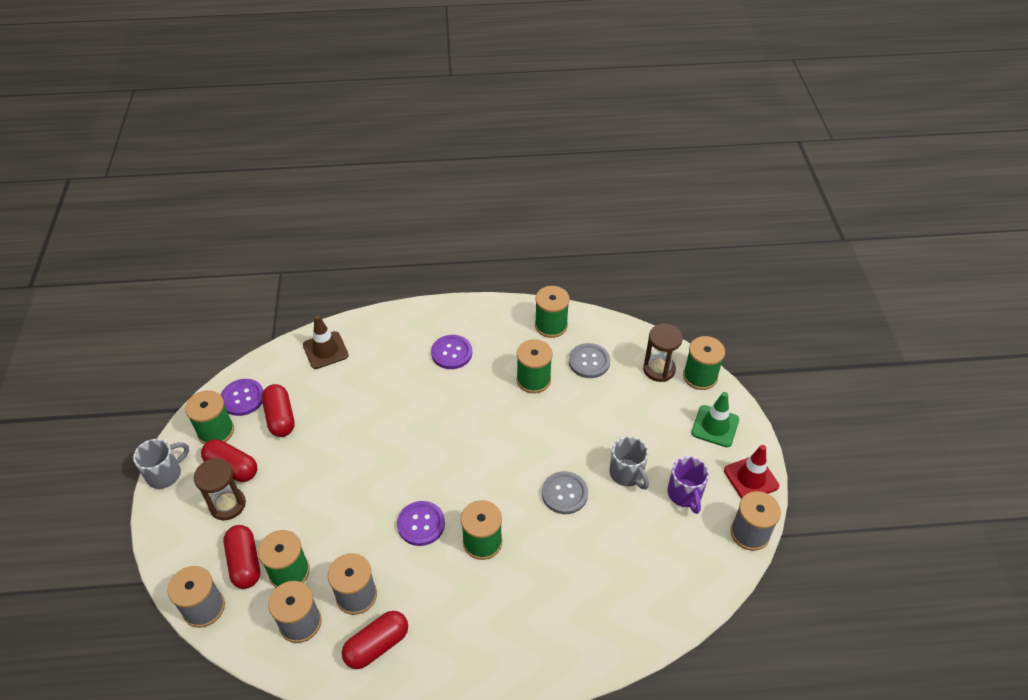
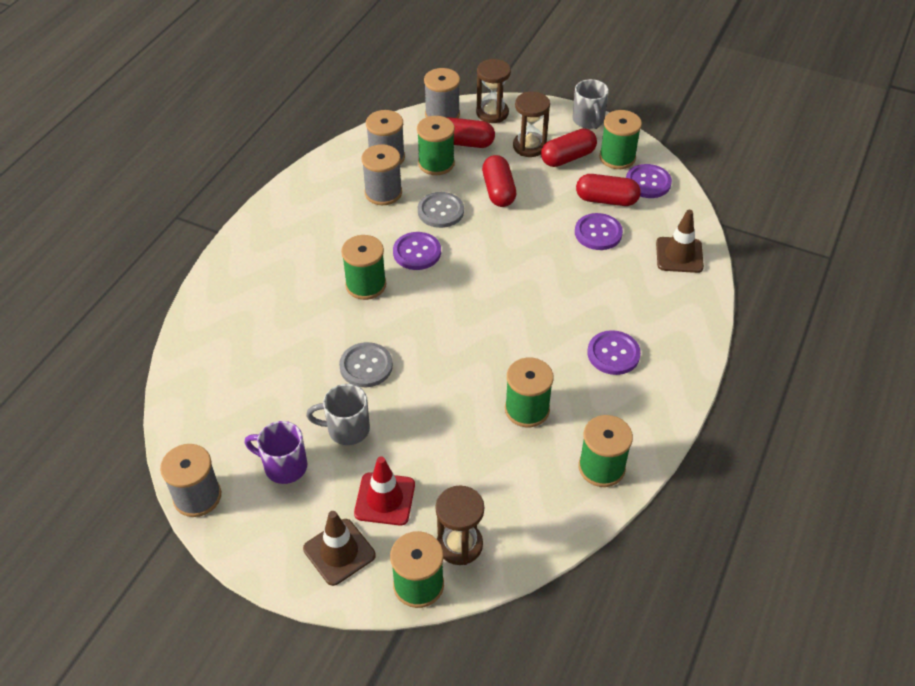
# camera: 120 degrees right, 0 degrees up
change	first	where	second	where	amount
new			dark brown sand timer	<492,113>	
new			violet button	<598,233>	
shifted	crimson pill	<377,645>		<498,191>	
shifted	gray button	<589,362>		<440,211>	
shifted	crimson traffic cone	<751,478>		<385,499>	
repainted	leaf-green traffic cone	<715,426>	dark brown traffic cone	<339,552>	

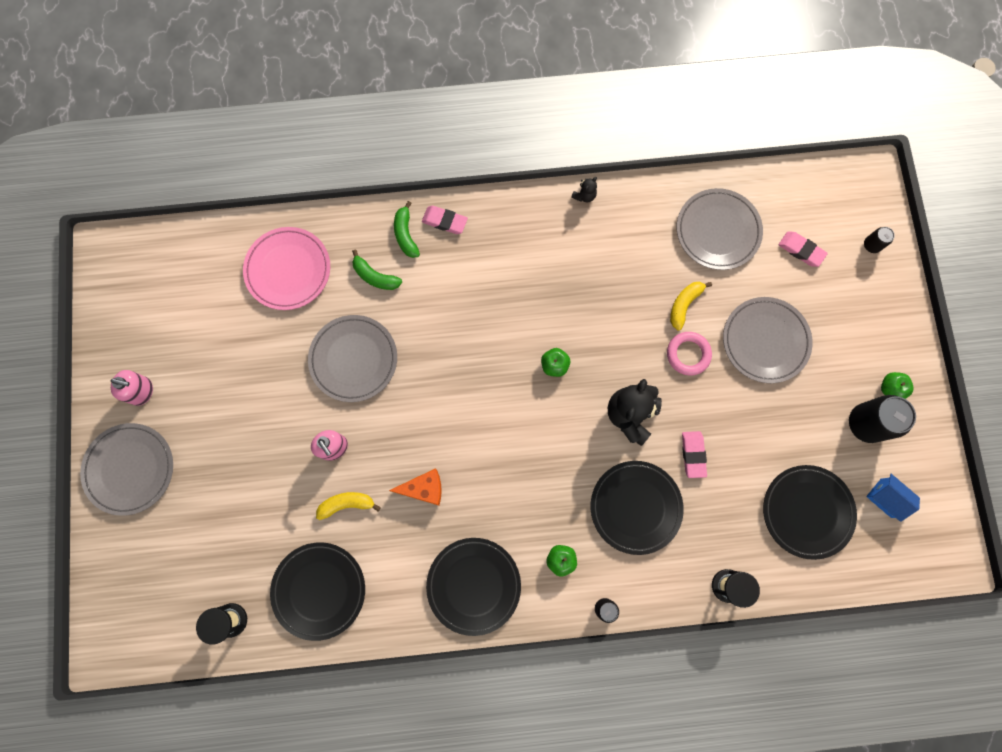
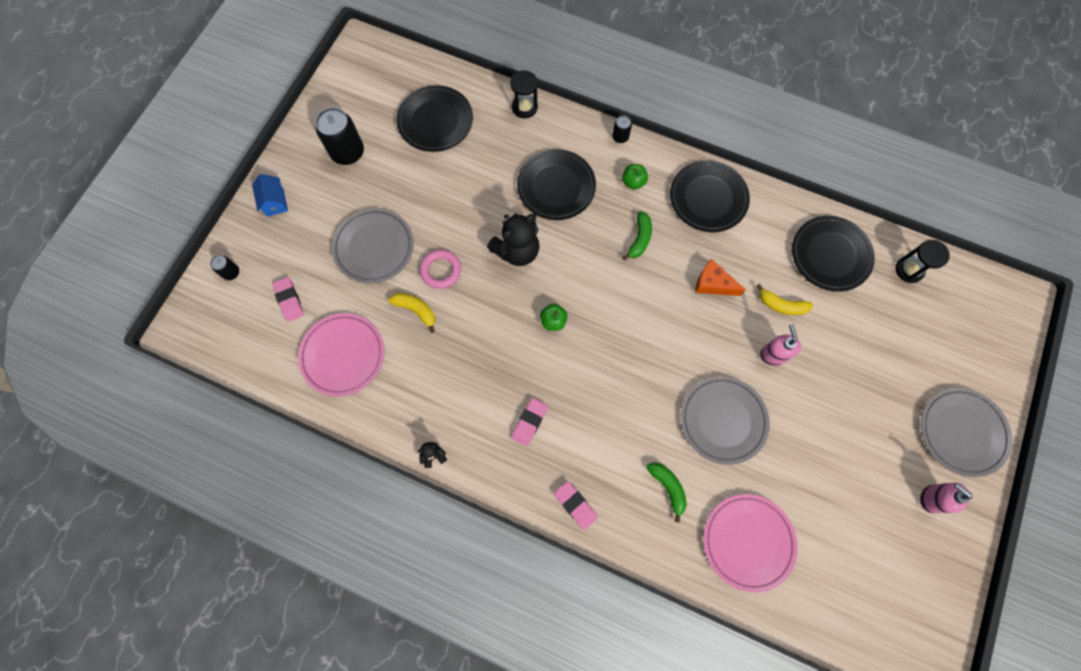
# camera: 150 degrees left, 5 degrees down
change	first	where	second	where	amount
gone	leaf-green toy apple	<890,388>			
shifted	leaf-green banana fruit	<406,235>		<639,239>	
shifted	pink eraser	<693,454>		<529,422>	
shifted	cobalt house	<885,498>		<275,202>	
repainted	gray flat dish	<717,231>	pink flat dish	<343,355>	
rotated	bright yellow banana fruit	<684,305>		<416,310>	120 degrees counterclockwise

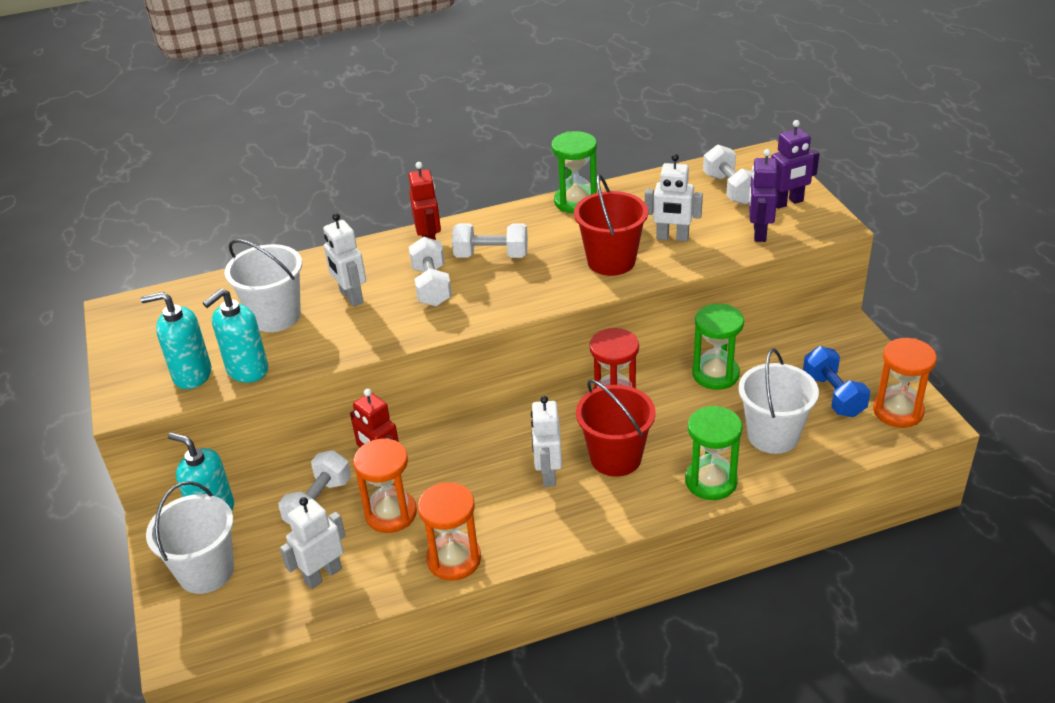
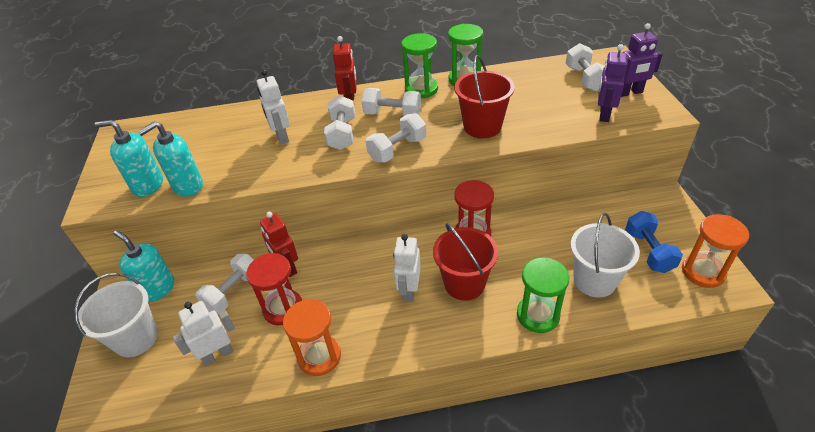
# camera: 10 degrees right, 5 degrees up
change	first	where	second	where	amount
gone	pure white bucket	<275,316>			
gone	pure white robot figure	<672,237>			
new			pure white hand weight	<397,150>	
shifted	leaf-green sand timer	<715,374>		<421,89>	
repainted	bright orange sand timer	<391,513>	crimson sand timer	<283,308>	

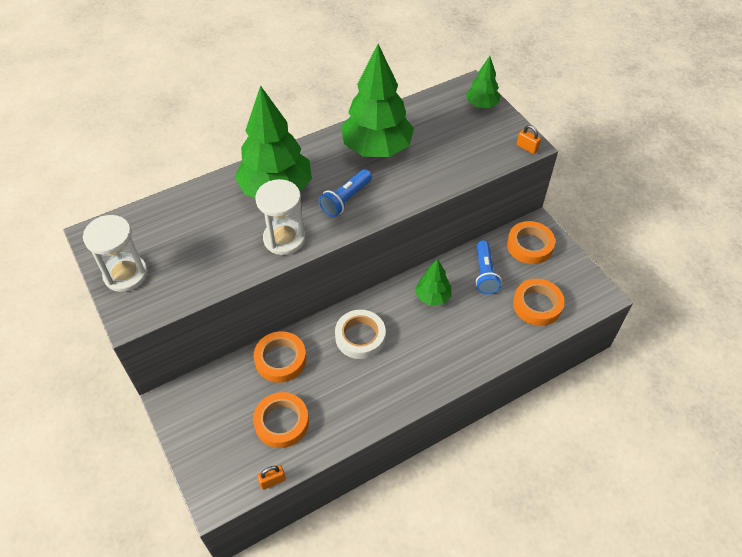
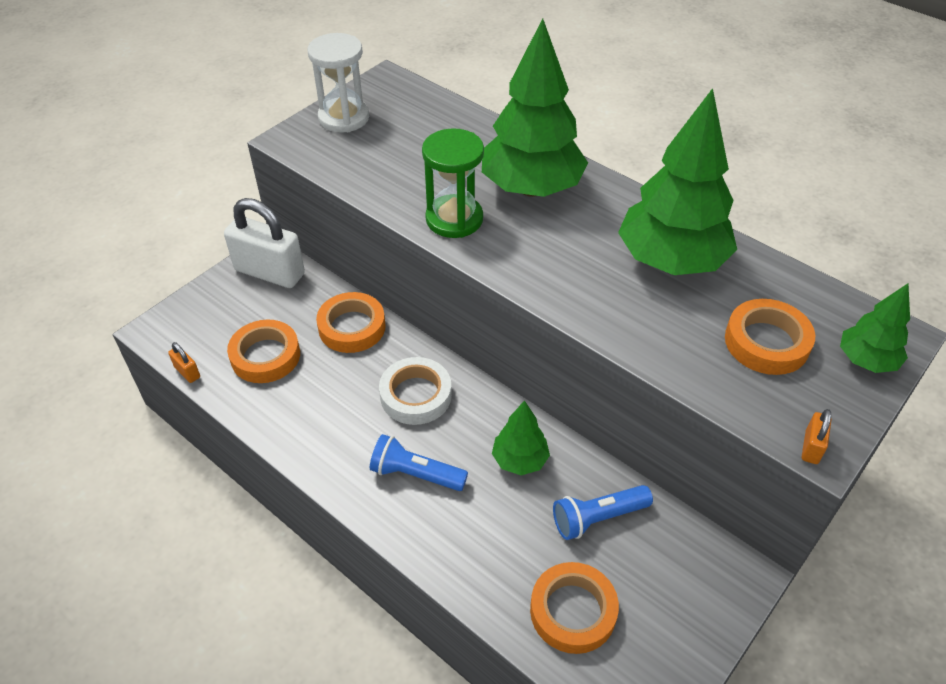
# camera: 70 degrees right, 5 degrees down
change	first	where	second	where	amount
new			pure white lock	<269,272>	
shifted	cobalt pocket torch	<346,200>		<415,474>	
shifted	bright orange tape	<529,245>		<766,342>	
repainted	pure white sand timer	<284,239>	leaf-green sand timer	<454,219>	

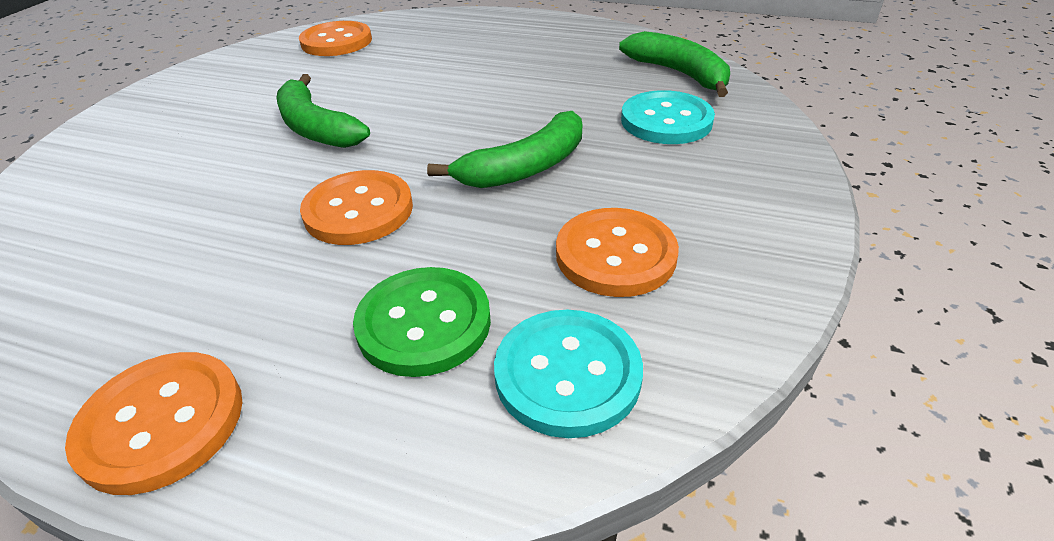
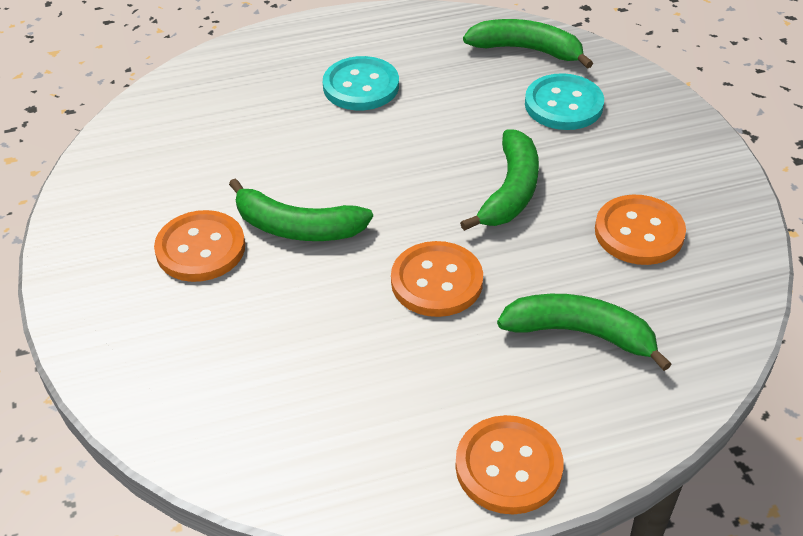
# camera: 35 degrees left, 5 degrees up
change	first	where	second	where	amount
shifted	bright orange button	<336,42>		<200,248>	
shifted	turquoise button	<567,374>		<361,86>	
swapped	leaf-green button	<424,323>	leaf-green banana fruit	<580,333>	

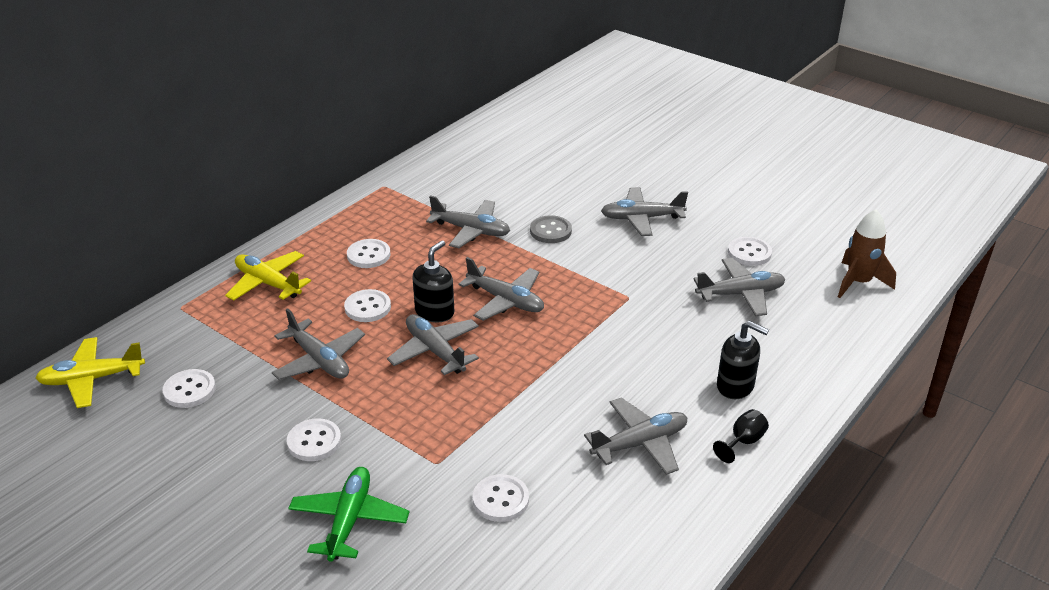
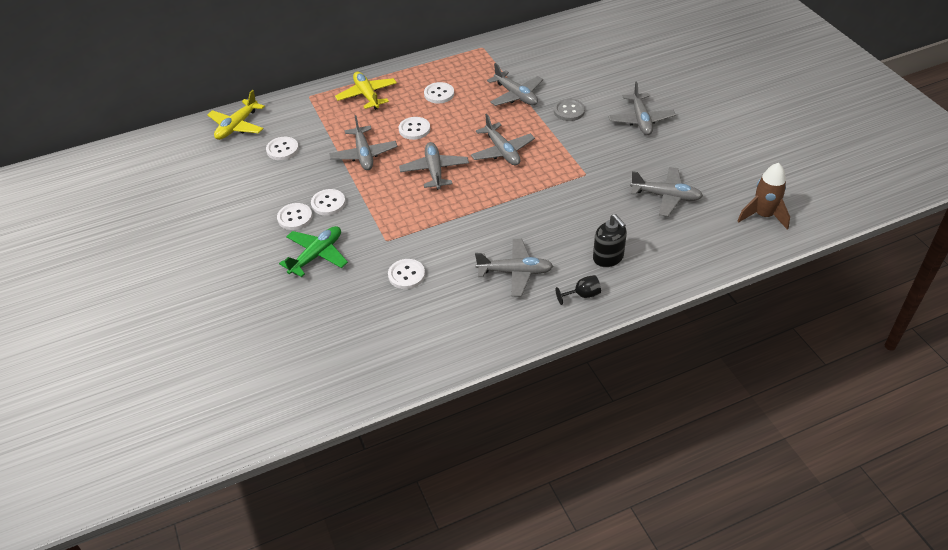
# camera: 30 degrees right, 10 degrees up
change	first	where	second	where	amount
gone	ebony pump bottle	<435,312>			
shifted	pure white button	<749,253>		<295,217>	
rotated	bright yellow plane	<92,379>		<237,126>	75 degrees counterclockwise
rotated	gray plane	<642,218>		<640,120>	120 degrees counterclockwise

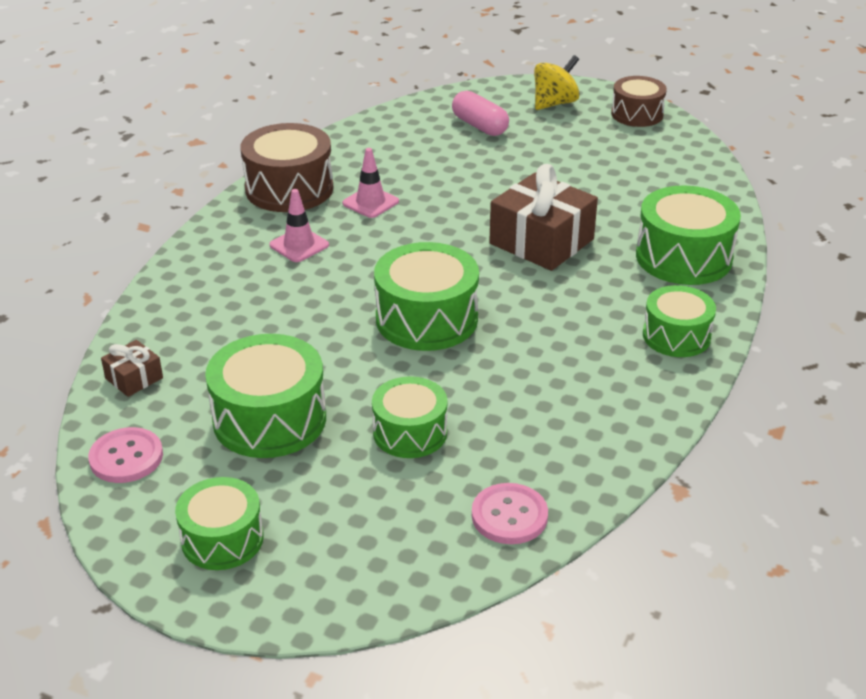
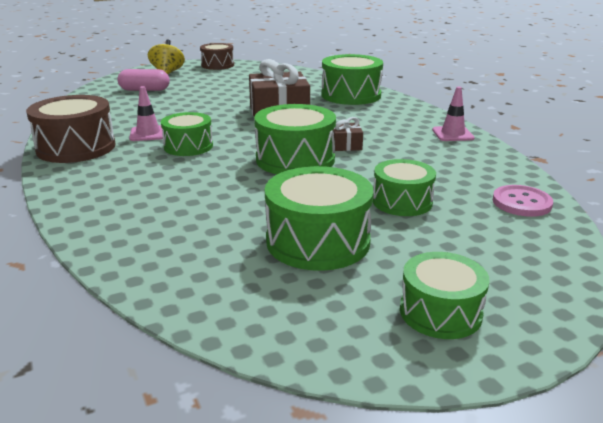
# camera: 50 degrees left, 10 degrees down
change	first	where	second	where	amount
gone	pink button	<126,457>			
shifted	dark brown gift	<134,378>		<346,145>	
shifted	pink traffic cone	<299,245>		<452,134>	
shifted	leaf-green toy drum	<676,336>		<188,146>	

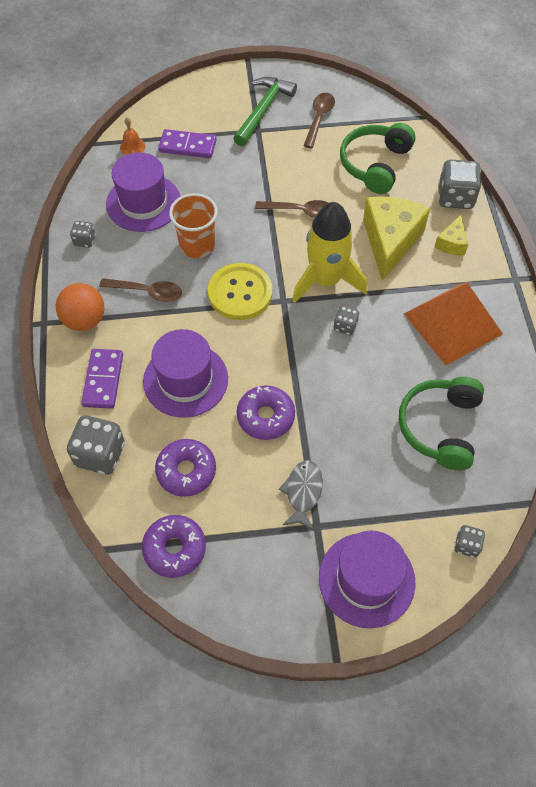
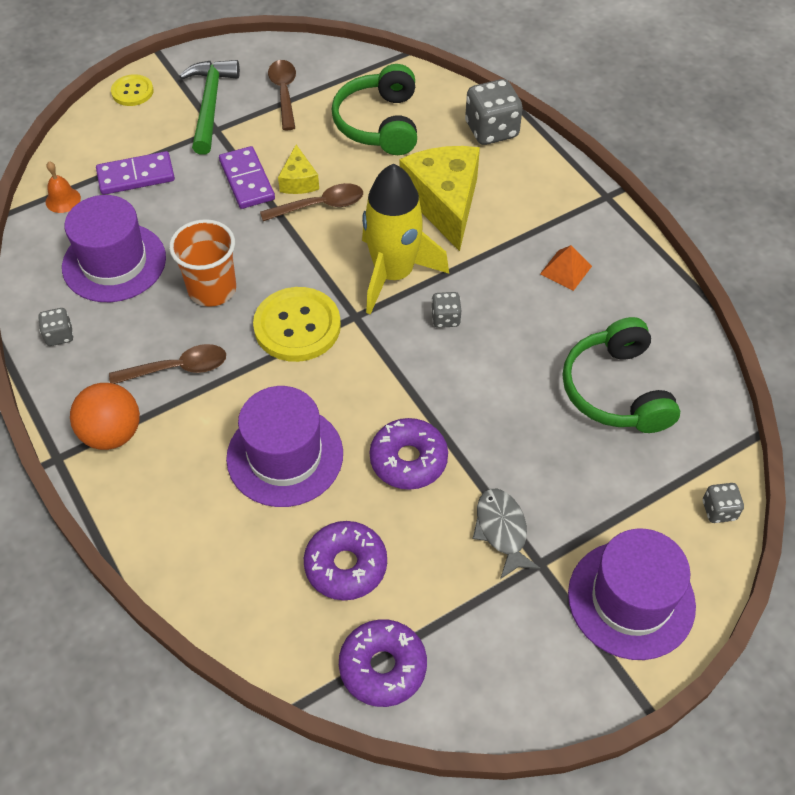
# camera: 25 degrees left, 5 degrees down
change	first	where	second	where	amount
gone	gray dice	<100,454>			
new			bright yellow button	<132,92>	
shifted	violet domino piece	<103,380>		<246,180>	
shifted	bright yellow cheese wedge	<451,243>		<299,181>	
scaled	bright orange pyramid shape	<452,323>		<565,270>	x0.43

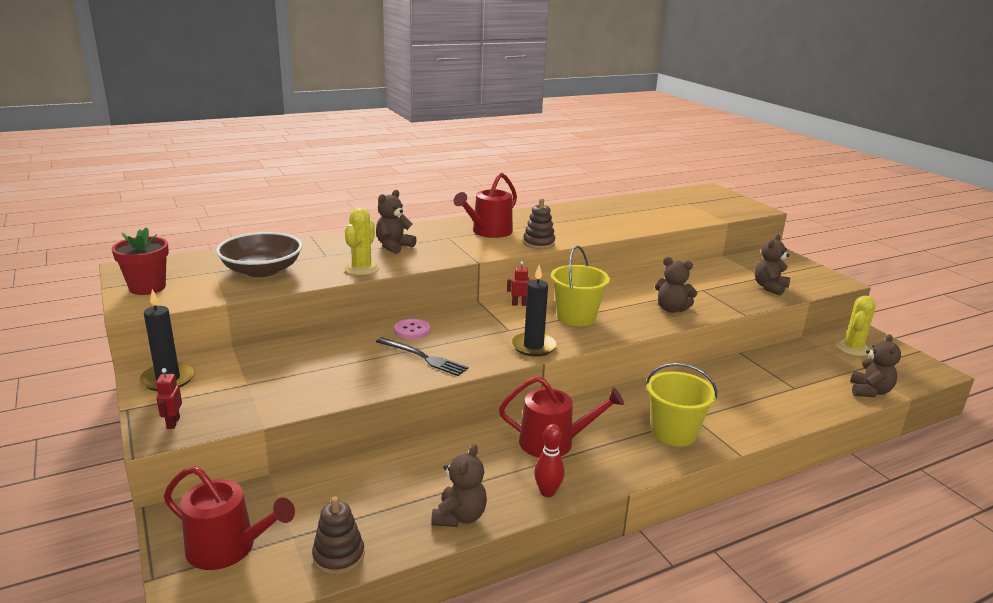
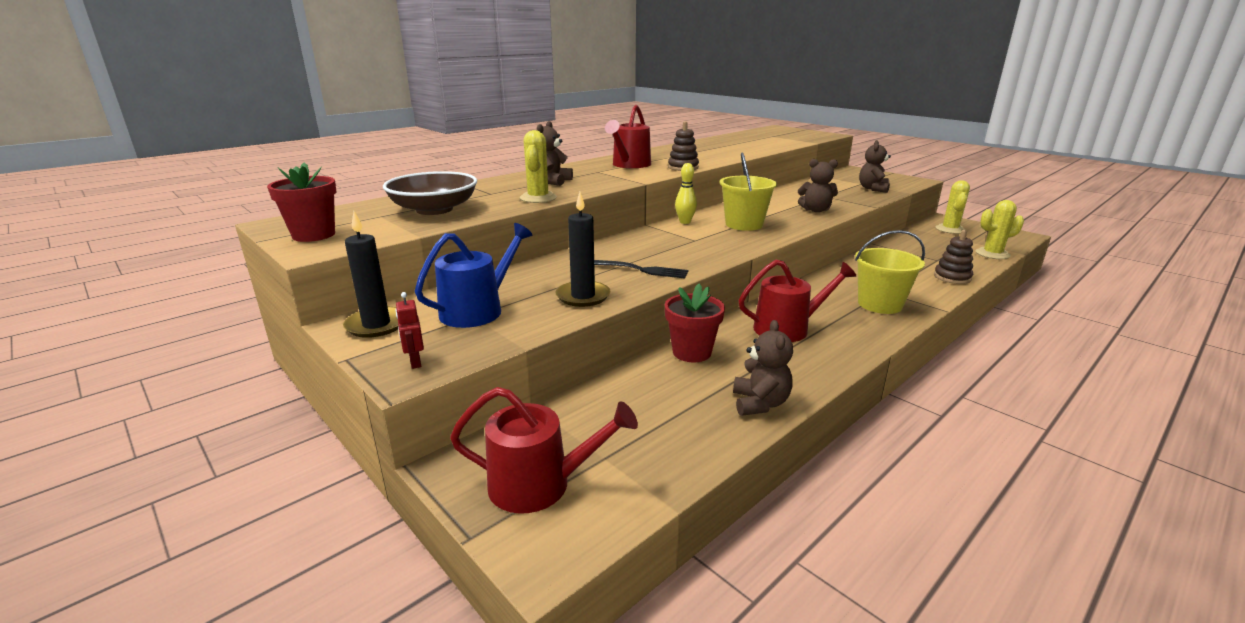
# camera: 15 degrees left, 0 degrees up
change	first	where	second	where	amount
gone	pink button	<412,330>			
gone	crimson bowling pin	<547,492>			
new			cobalt sprinkling can	<477,310>	
new			crimson potted plant	<691,352>	
shifted	dark brown stacking rings	<338,556>		<952,277>	
shifted	ebony candle	<533,346>		<583,296>	
swapped	crimson robot figure	<519,304>	bright yellow bowling pin	<685,222>	
swapped	dark brown stuffed bear	<869,391>	bright yellow prickly plant	<992,254>	

